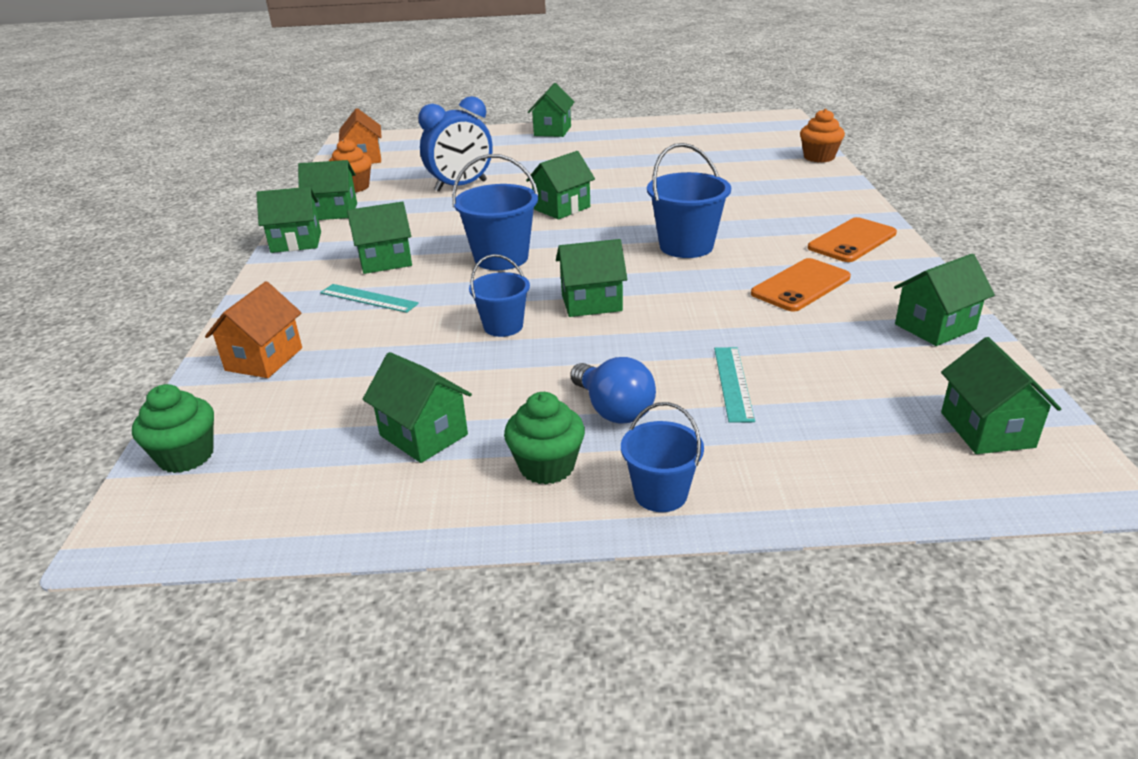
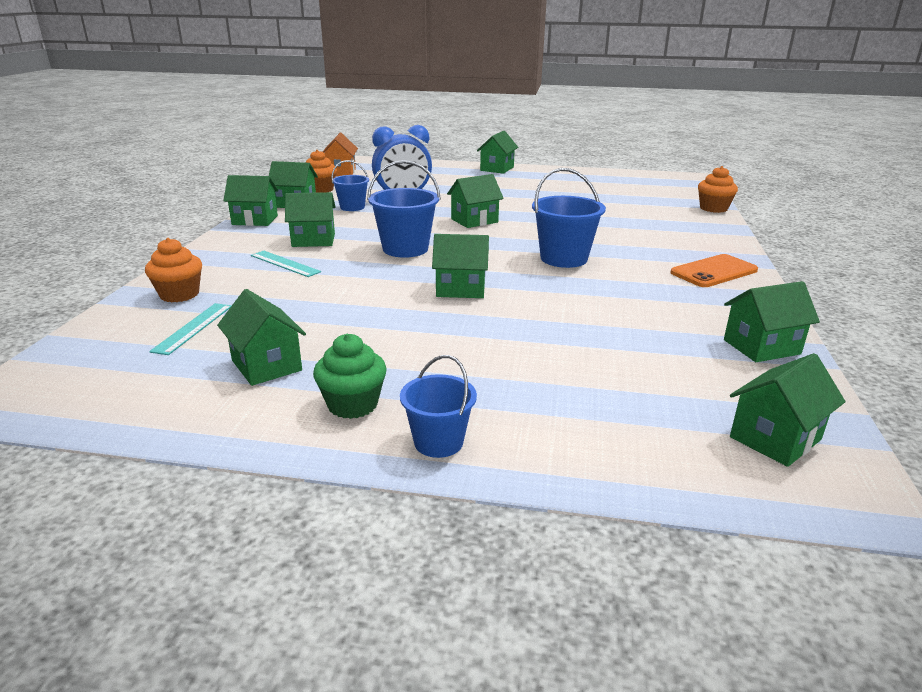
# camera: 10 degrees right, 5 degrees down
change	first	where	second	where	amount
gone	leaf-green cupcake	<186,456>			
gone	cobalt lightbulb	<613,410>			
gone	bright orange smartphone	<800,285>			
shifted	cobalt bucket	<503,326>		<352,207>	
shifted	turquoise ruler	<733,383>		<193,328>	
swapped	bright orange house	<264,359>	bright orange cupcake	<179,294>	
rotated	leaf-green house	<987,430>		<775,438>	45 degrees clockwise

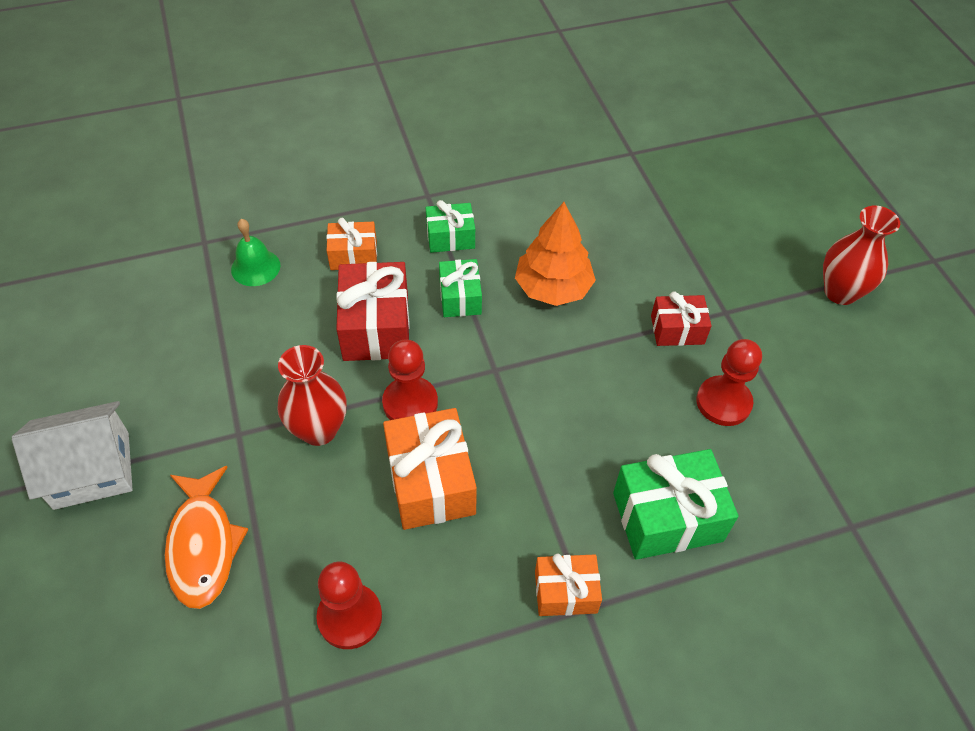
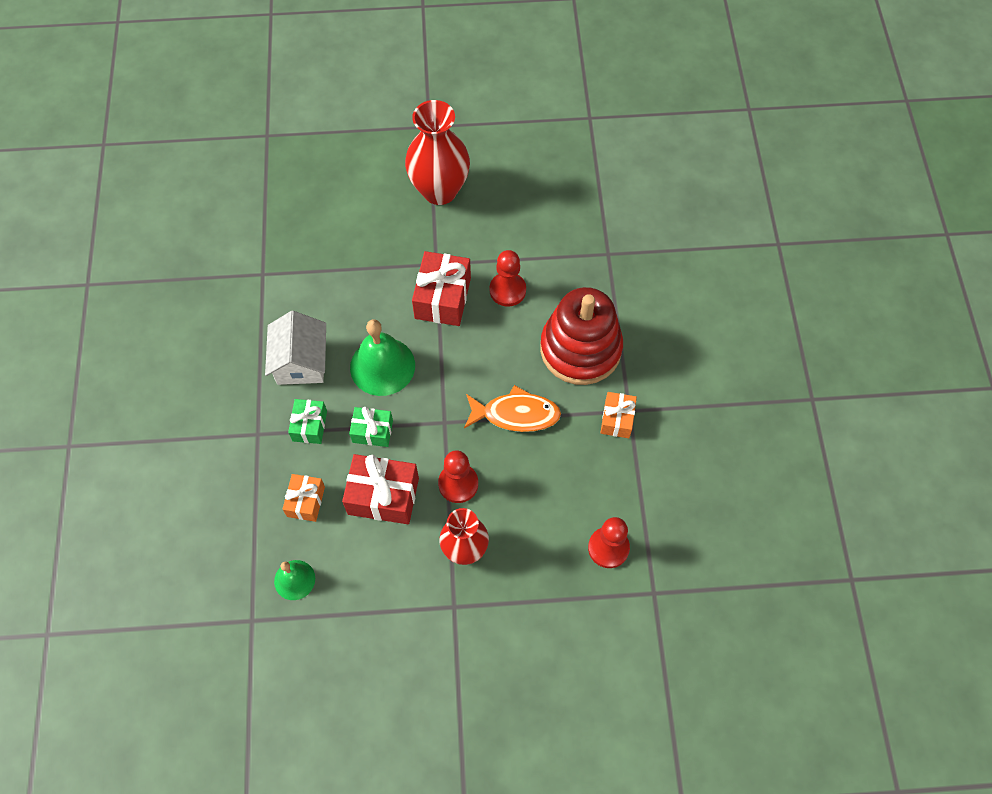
# camera: 75 degrees left, 10 degrees up
change	first	where	second	where	amount
gone	bright orange gift	<431,482>			
shifted	pure white house	<92,470>		<301,361>	
shifted	bright orange fish	<203,545>		<516,414>	
swapped	bright orange tree	<553,288>	leaf-green school bell	<382,366>	
swapped	leaf-green gift	<667,517>	crimson stacking rings	<580,349>	
scaled	crimson gift	<677,329>		<442,298>	x1.67
scaled	crimson tall vase	<840,292>		<439,190>	x1.53

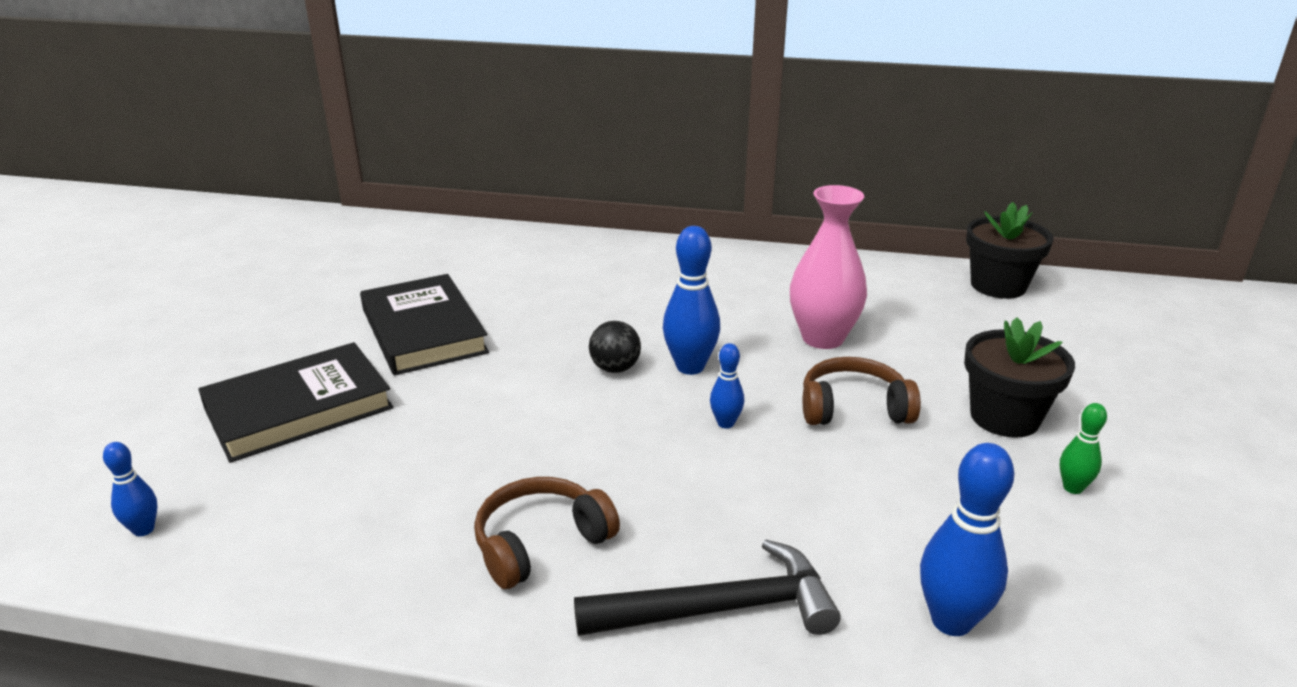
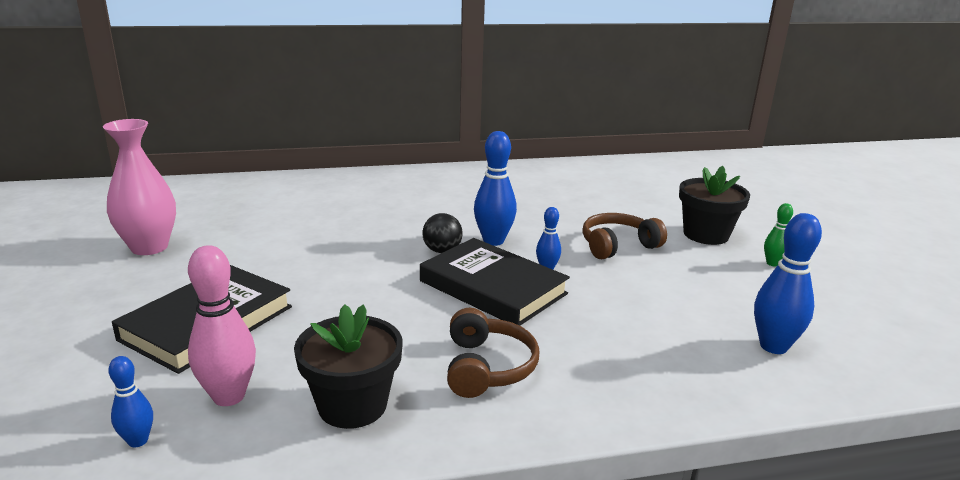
# camera: 25 degrees left, 5 degrees down
change	first	where	second	where	amount
gone	ebony claw hammer	<720,609>			
new			pink bowling pin	<229,396>	
shifted	ebony book	<424,331>		<493,287>	
shifted	pink tall vase	<822,338>		<149,247>	
shifted	ebony potted plant	<998,286>		<352,405>	
rotated	dark brown headset	<541,543>		<487,367>	150 degrees clockwise

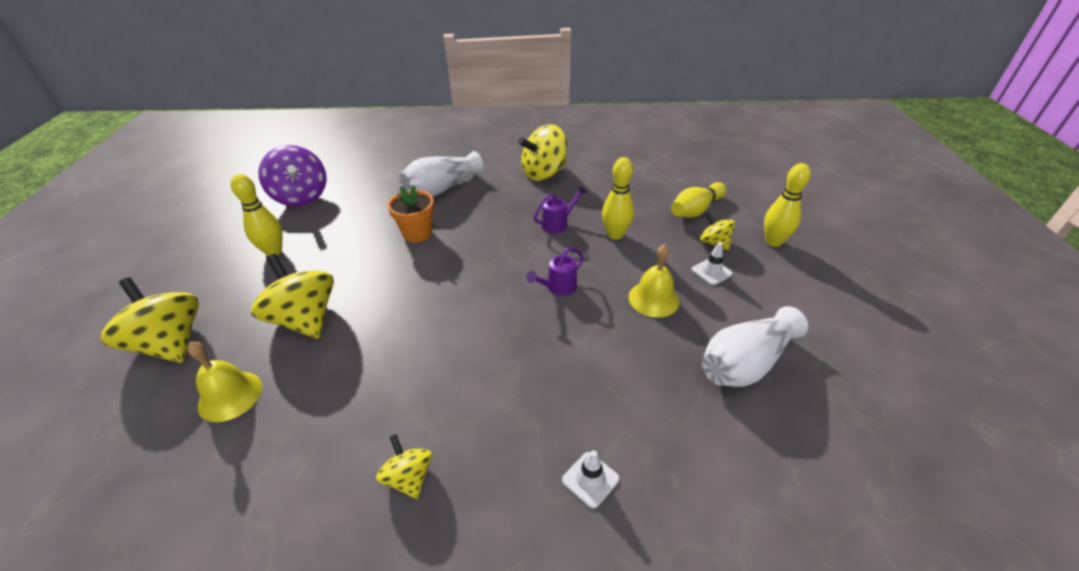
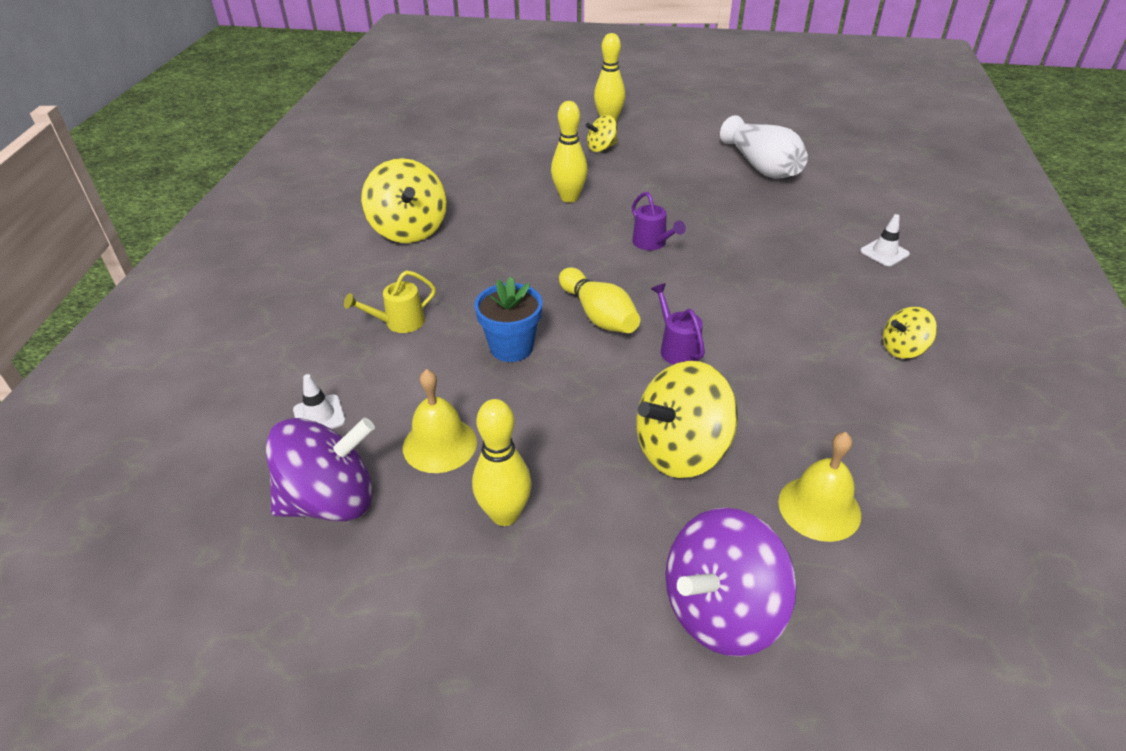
# camera: 80 degrees left, 0 degrees up
change	first	where	second	where	amount
shifted	violet sprinkling can	<558,223>		<677,348>	
shifted	bright yellow school bell	<653,299>		<439,444>	
shifted	bright yellow bowling pin	<696,210>		<598,315>	
shifted	pure white traffic cone	<711,272>		<319,415>	
swapped	pure white tall vase	<442,189>	bright yellow sprinkling can	<399,323>	
repainted	bright yellow whirligig	<170,343>	violet whirligig	<721,610>	
repainted	bright orange potted plant	<417,233>	cobalt potted plant	<511,347>	

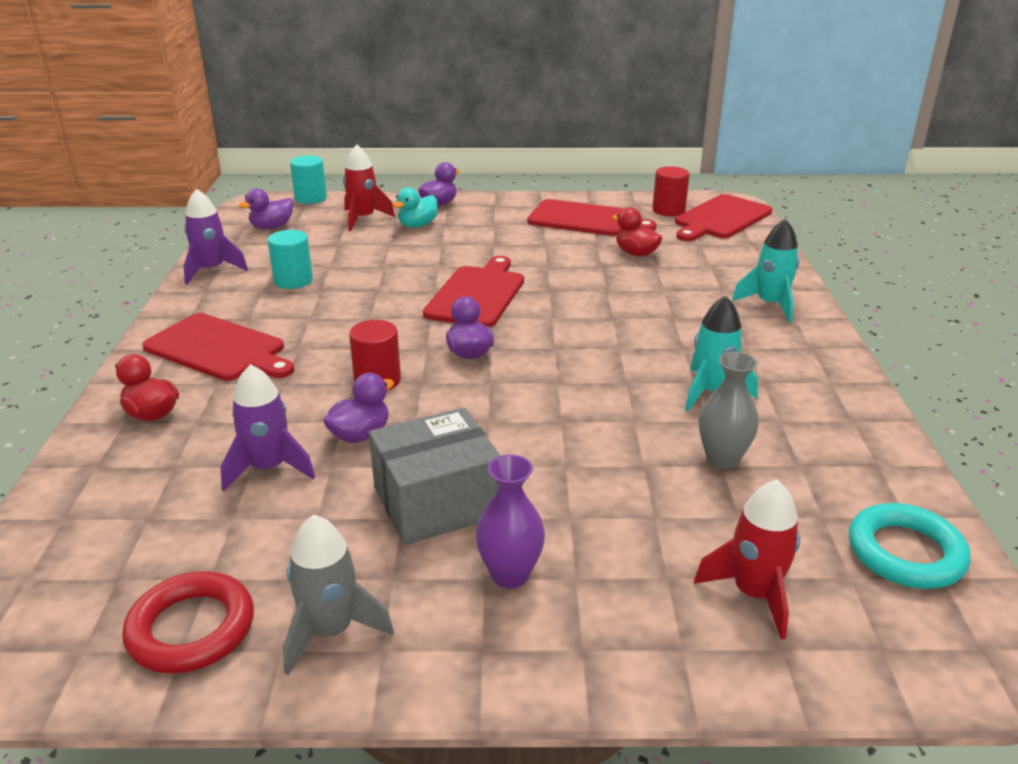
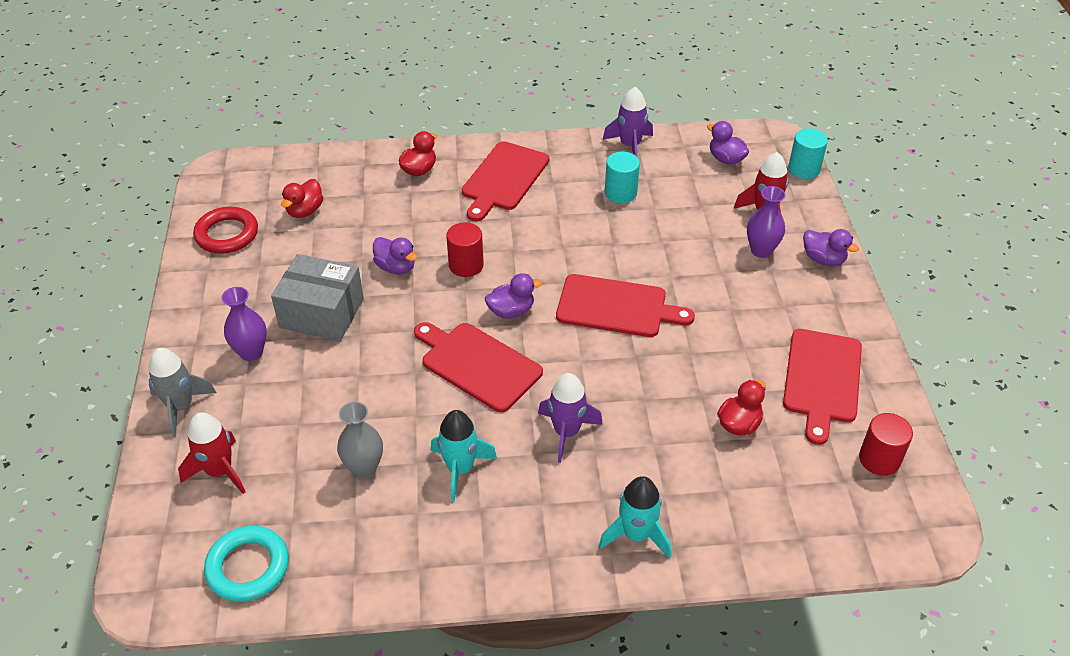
# camera: 85 degrees right, 15 degrees up
change	first	where	second	where	amount
new			crimson rubber duck	<305,211>	
shifted	violet toy rocket	<268,468>		<566,432>	
shifted	gray toy rocket	<331,631>		<181,407>	
shifted	crimson cutting board	<721,218>		<477,364>	
swapped	turquoise rubber duck	<417,225>	violet tall vase	<761,250>	
rotated	gray package	<437,502>		<322,313>	45 degrees counterclockwise

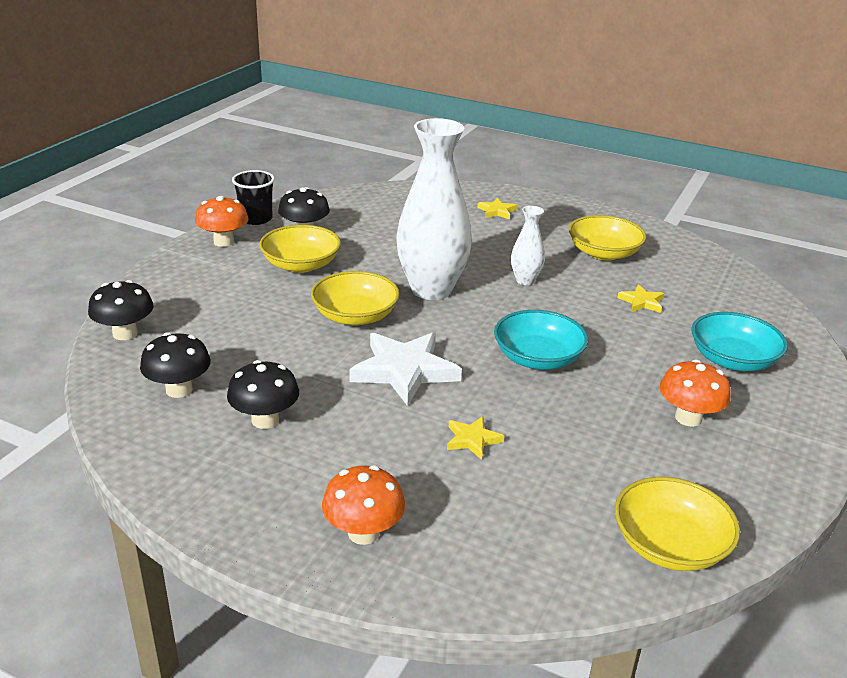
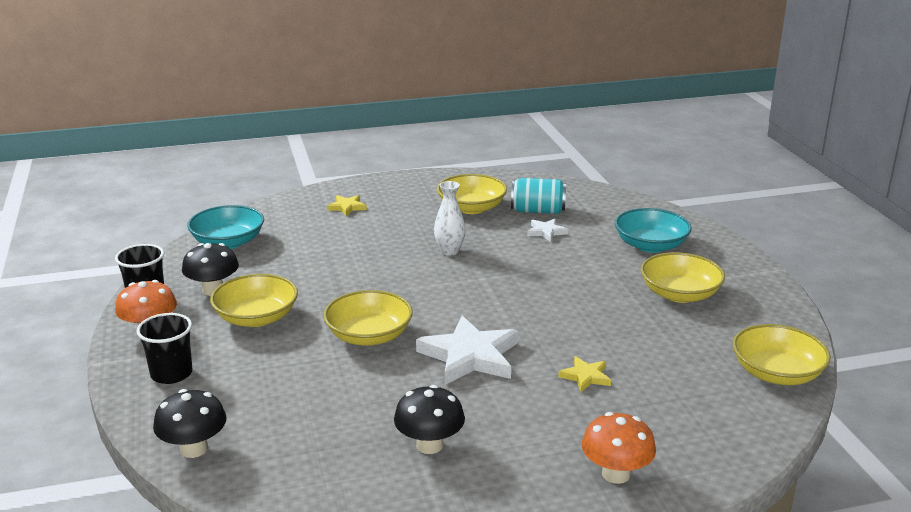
# camera: 40 degrees left, 5 degrees down
change	first	where	second	where	amount
gone	ebony fungus	<179,390>			
gone	pure white tall vase	<431,289>			
new			ebony beaker	<171,374>	
new			turquoise tin	<538,211>	
shifted	turquoise bowl	<538,358>		<228,242>	
swapped	bright orange fungus	<688,418>	bright yellow bowl	<680,294>	
repainted	bright yellow star	<641,302>	pure white star	<546,232>	

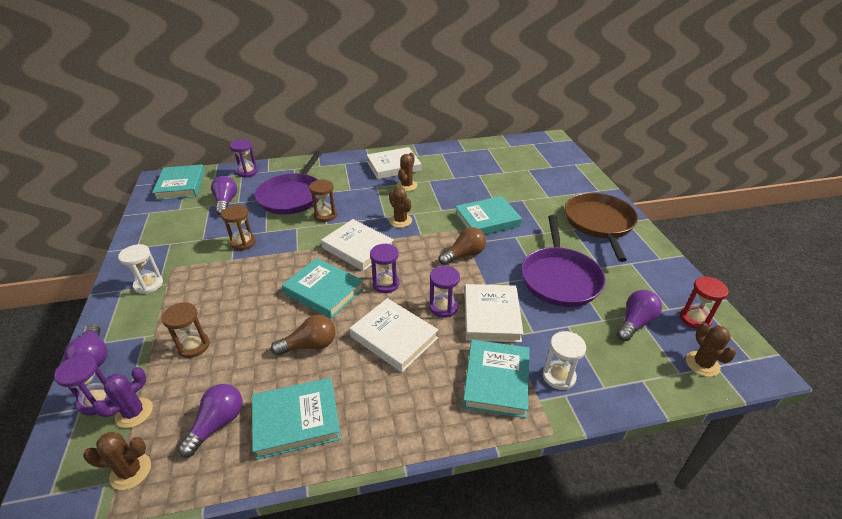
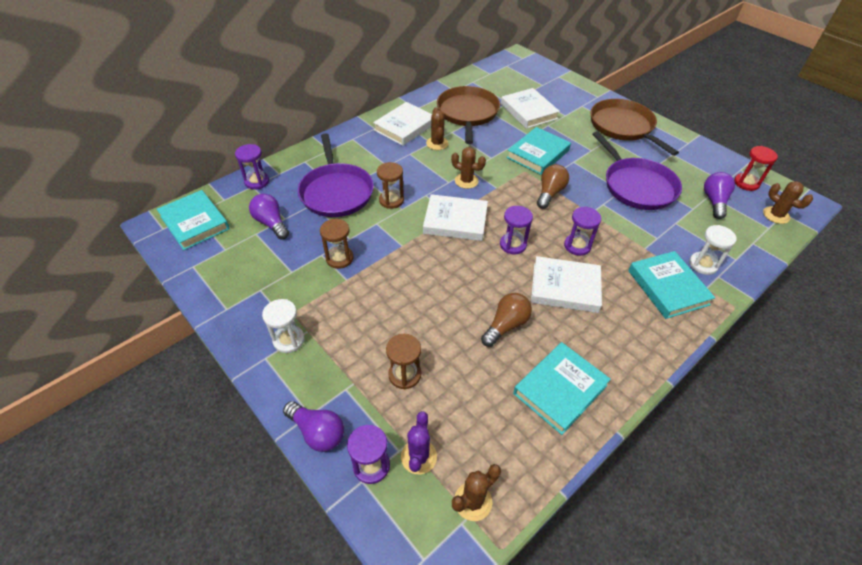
# camera: 30 degrees left, 10 degrees up
change	first	where	second	where	amount
gone	violet lightbulb	<217,424>			
gone	turquoise book	<324,291>			
new			dark brown frying pan	<467,113>	
shifted	pure white book	<491,316>		<529,111>	

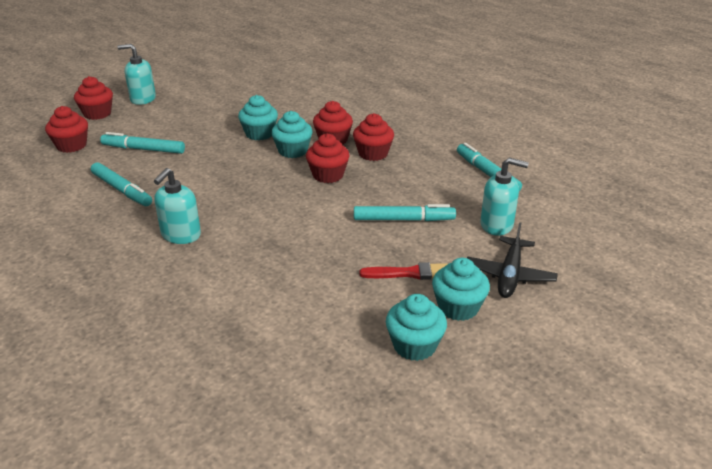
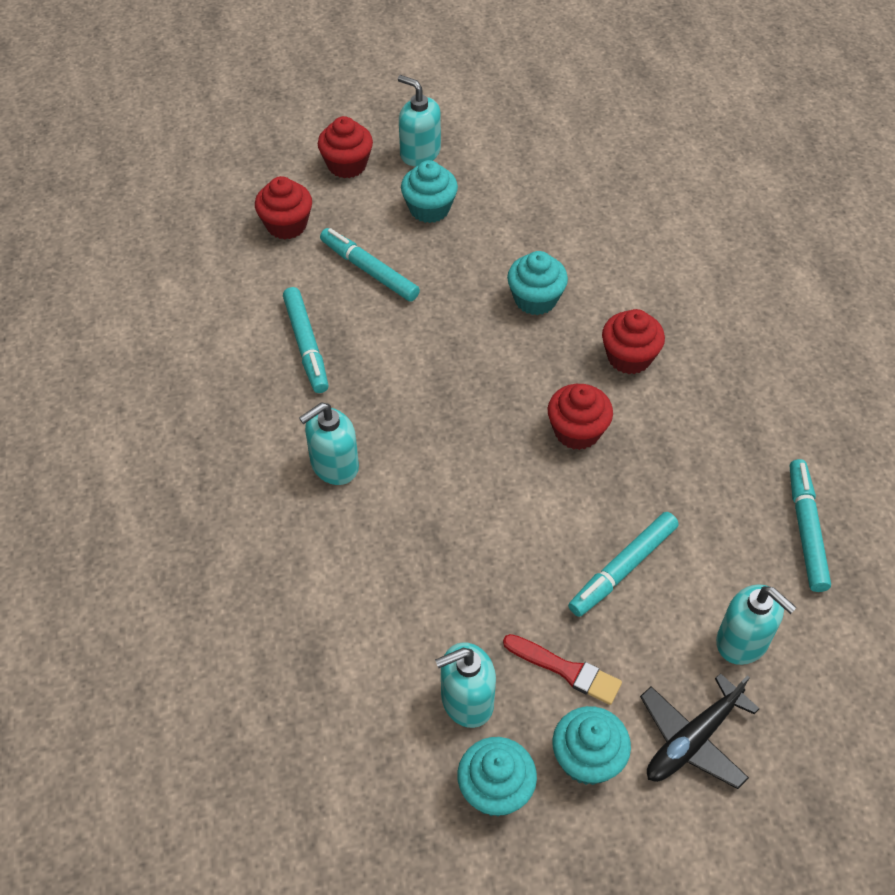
# camera: 30 degrees right, 20 degrees up
change	first	where	second	where	amount
gone	crimson cupcake	<373,154>			
new			turquoise pump bottle	<466,700>	
shifted	turquoise cupcake	<293,151>		<429,209>	
rotated	turquoise felt pen	<403,220>		<622,569>	105 degrees clockwise

